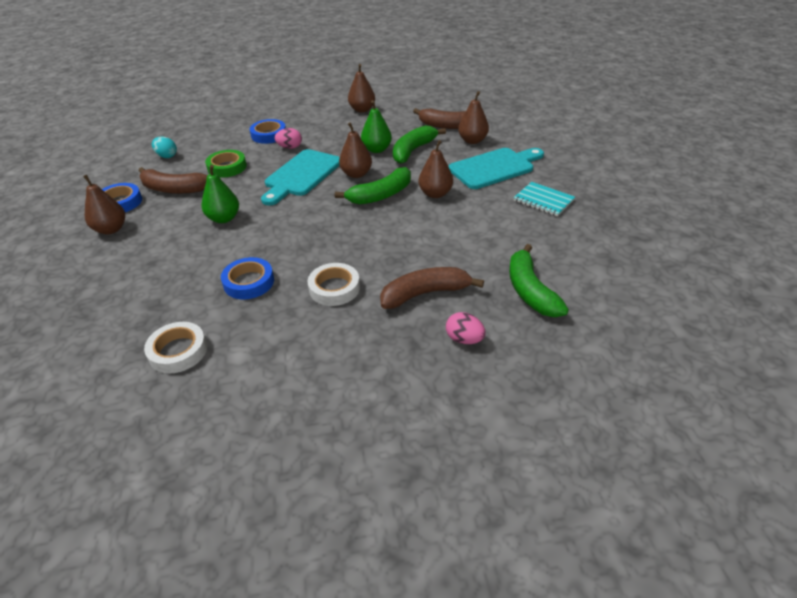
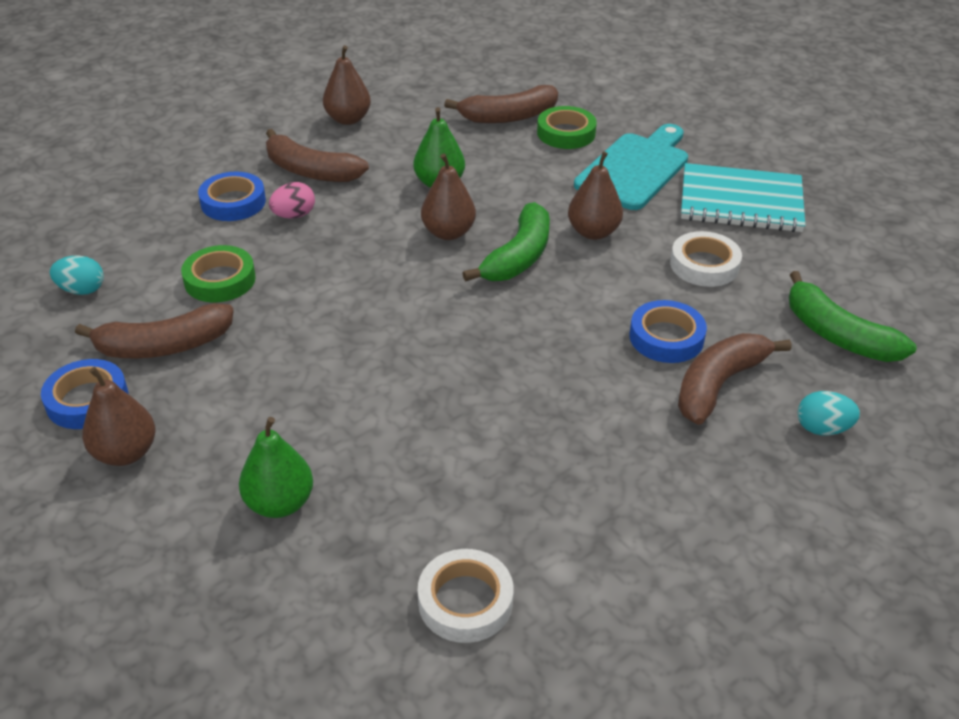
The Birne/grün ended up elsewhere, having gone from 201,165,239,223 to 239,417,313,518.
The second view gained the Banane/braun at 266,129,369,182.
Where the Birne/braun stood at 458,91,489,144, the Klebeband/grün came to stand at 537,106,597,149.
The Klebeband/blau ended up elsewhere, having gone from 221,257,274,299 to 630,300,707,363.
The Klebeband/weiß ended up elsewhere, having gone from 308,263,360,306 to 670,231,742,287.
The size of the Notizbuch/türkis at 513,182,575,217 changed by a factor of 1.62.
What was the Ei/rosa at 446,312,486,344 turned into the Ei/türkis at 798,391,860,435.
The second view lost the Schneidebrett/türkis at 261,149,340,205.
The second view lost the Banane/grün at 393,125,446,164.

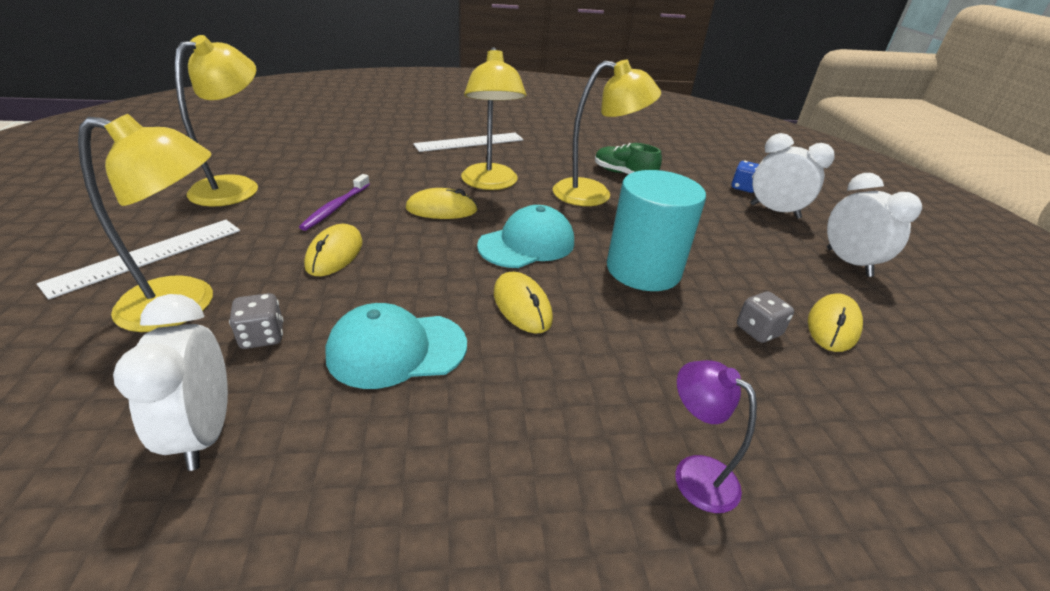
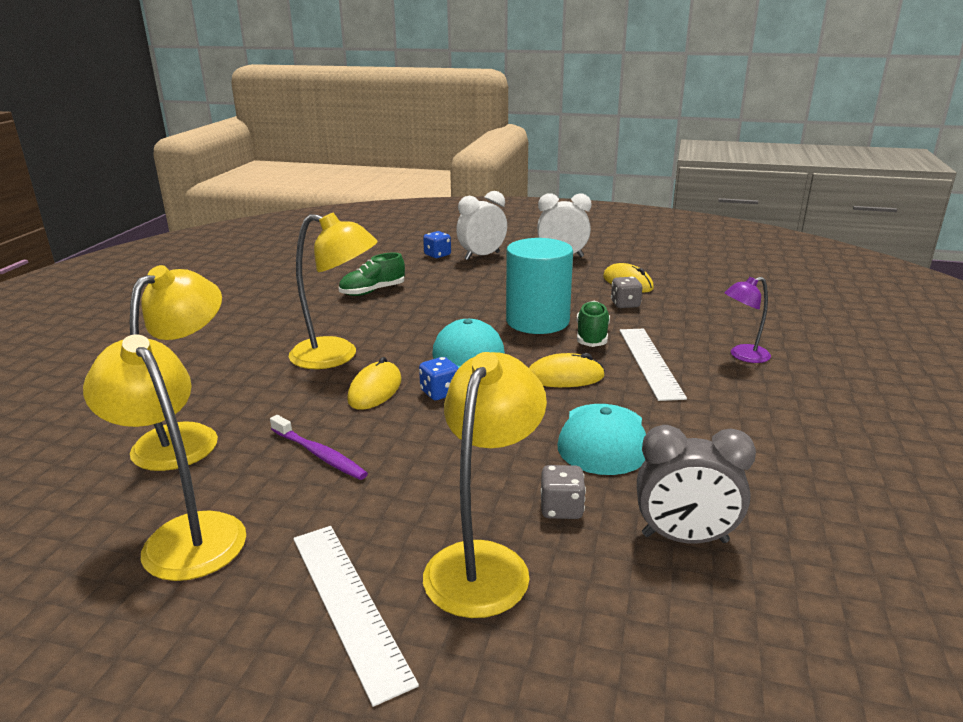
The Lampe/gelb ended up elsewhere, having gone from 553,60,661,206 to 130,265,222,471.
The second view gained the Spielwürfel/blau at 419,357,459,400.
The second view gained the Schuh/grün at 576,301,610,347.
The Lineal/weiß ended up elsewhere, having gone from 413,133,523,152 to 620,329,687,401.
What was the Wecker/weiß at 113,294,228,471 turned into the Wecker/grau at 637,425,756,543.
The second view lost the Computermaus/gelb at 304,224,363,276.

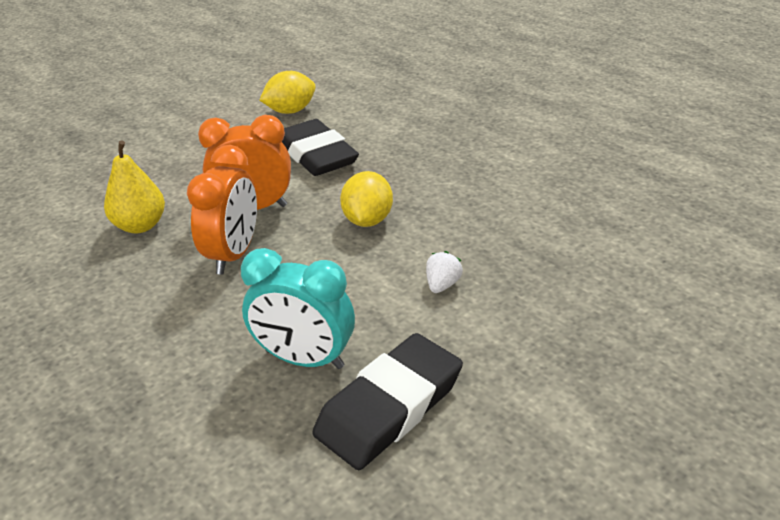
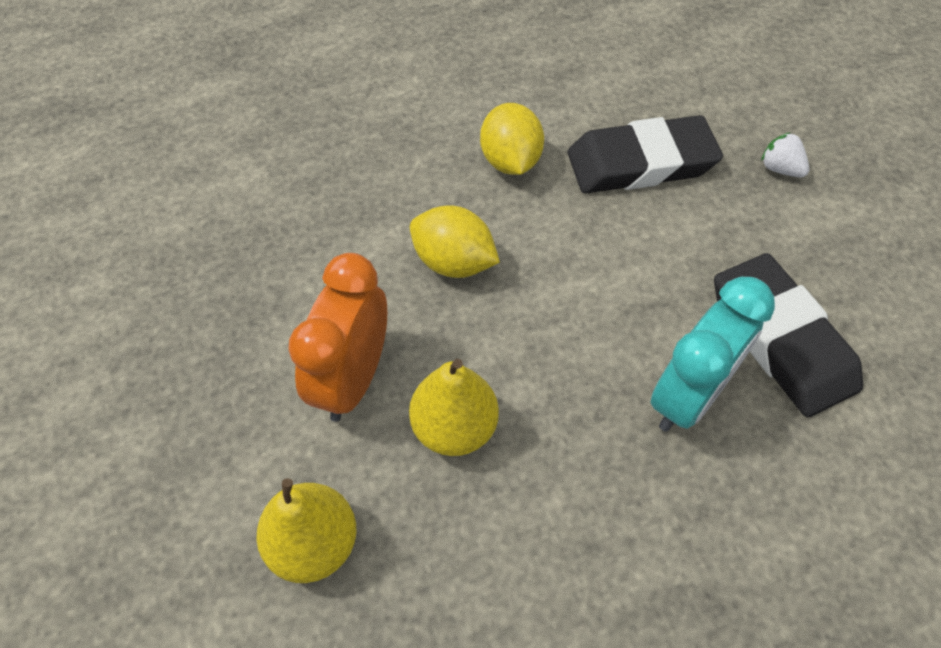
Where the Wecker/orange stood at 187,145,257,275, the Birne/gelb came to stand at 409,358,499,456.
The Zitrone/gelb ended up elsewhere, having gone from 260,71,316,114 to 480,103,544,175.
The Radiergummi/schwarz ended up elsewhere, having gone from 282,119,359,176 to 568,115,723,193.
The Erdbeere/weiß ended up elsewhere, having gone from 426,251,463,293 to 761,132,810,177.

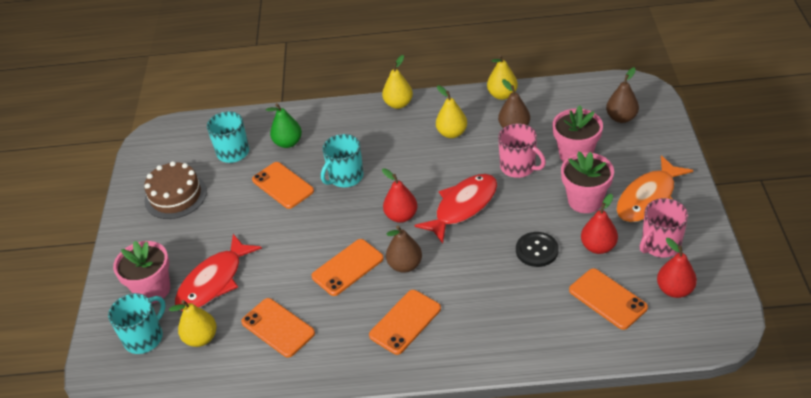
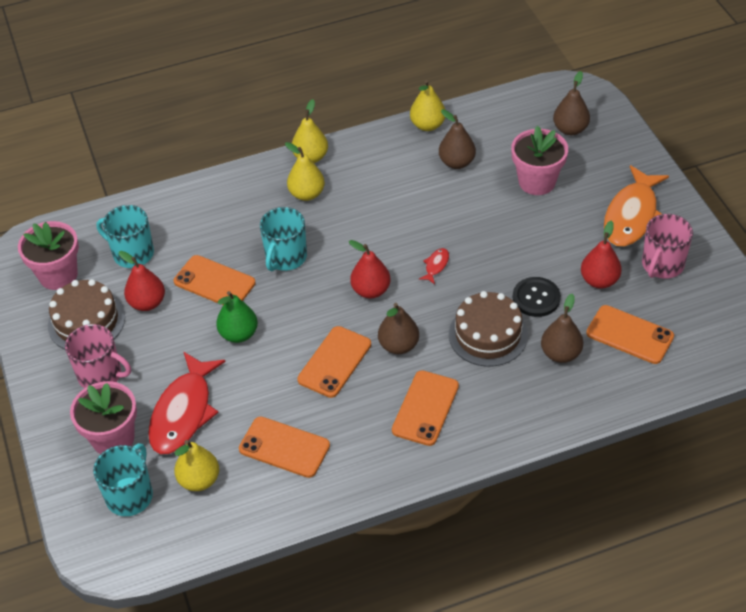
The Blumentopf/rosa ended up elsewhere, having gone from 561,151,614,213 to 18,221,79,290.
The Tasse/rosa ended up elsewhere, having gone from 498,124,546,178 to 65,324,131,389.
The Birne/rot ended up elsewhere, having gone from 657,238,697,298 to 119,251,165,311.
The Birne/grün ended up elsewhere, having gone from 266,103,302,148 to 216,291,258,343.
The Birne/gelb ended up elsewhere, having gone from 436,85,467,138 to 285,142,325,201.
The size of the Fisch/rot at 414,174,497,244 changed by a factor of 0.41.
The second view gained the Kuchen/braun at 449,291,528,367.
The second view gained the Birne/braun at 541,294,583,363.

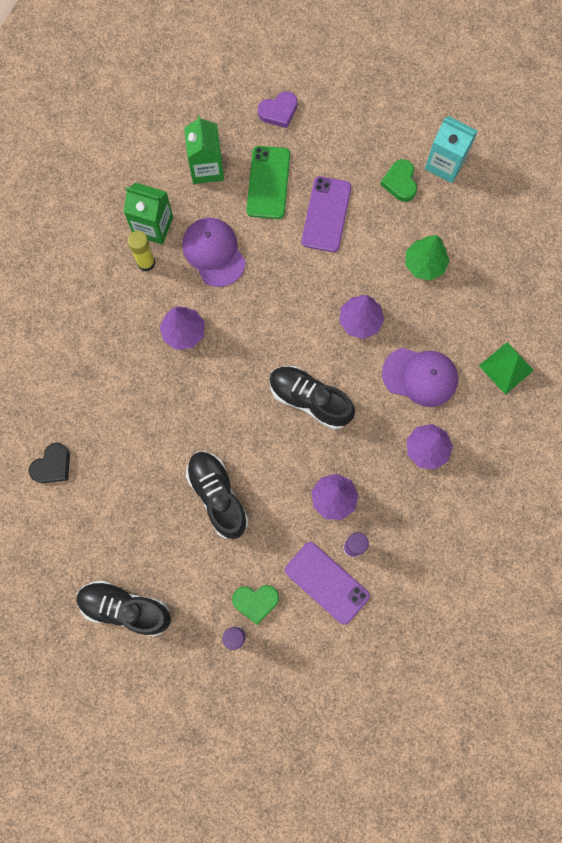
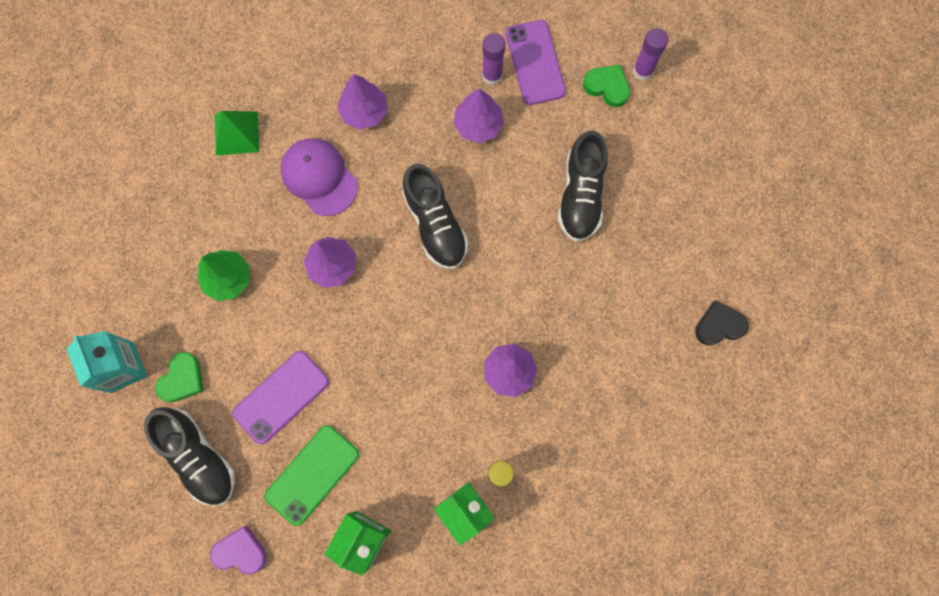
The Schuh/schwarz ended up elsewhere, having gone from 77,580,171,637 to 144,407,235,506.
The second view lost the Kappe/lila at 182,218,246,287.

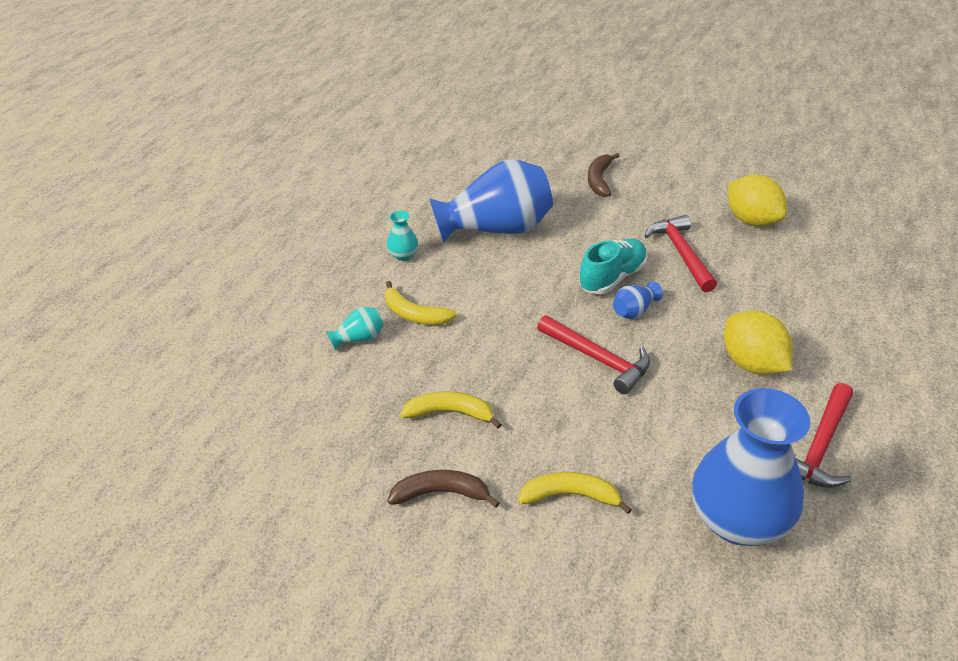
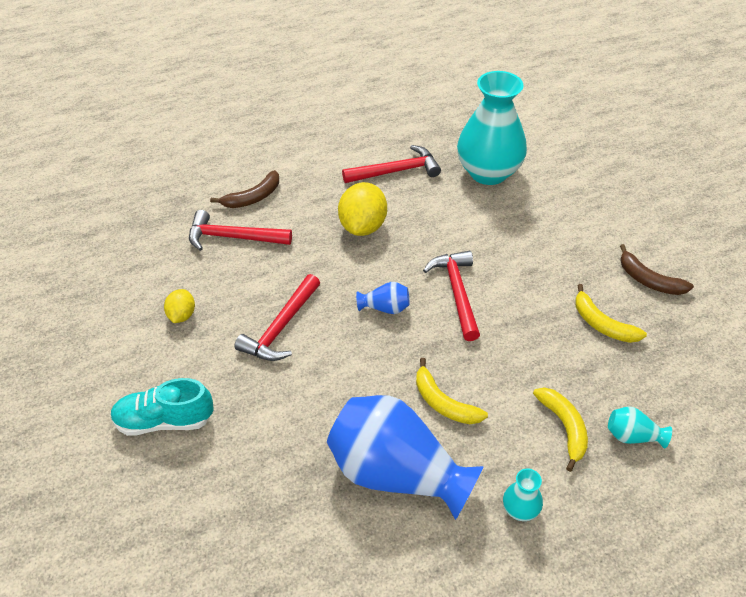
The Schuh/türkis ended up elsewhere, having gone from 579,238,648,294 to 110,378,214,436.
The size of the Zitrone/gelb at 728,175,787,226 changed by a factor of 0.56.
The second view gained the Hammer/rot at 189,210,292,251.
The Banane/braun ended up elsewhere, having gone from 588,153,619,197 to 210,170,279,208.
The Banane/gelb ended up elsewhere, having gone from 518,472,632,514 to 416,358,488,424.
What was the Vase/blau at 692,388,811,546 turned into the Vase/türkis at 457,71,527,185.

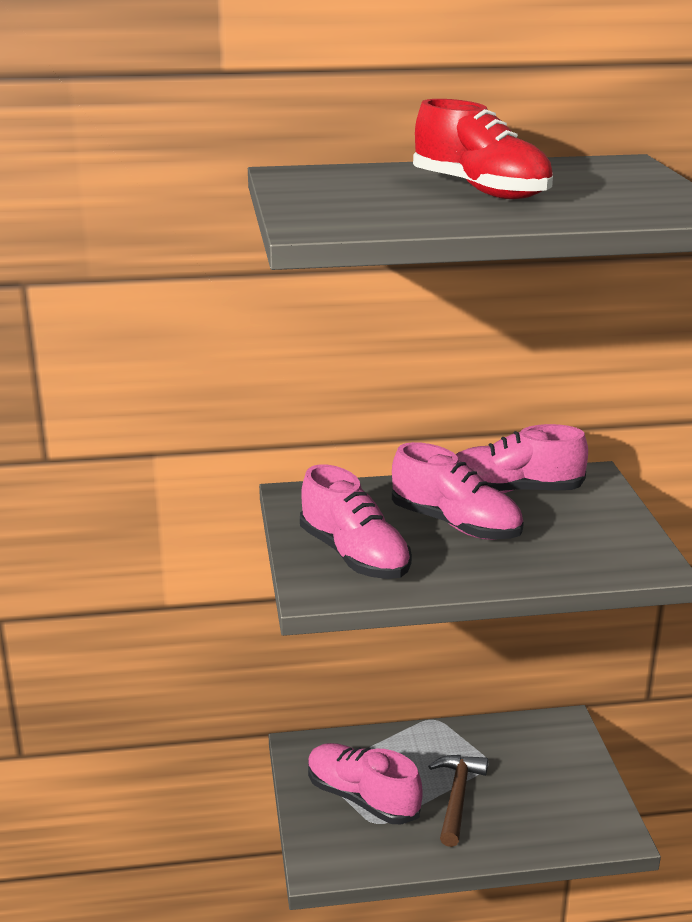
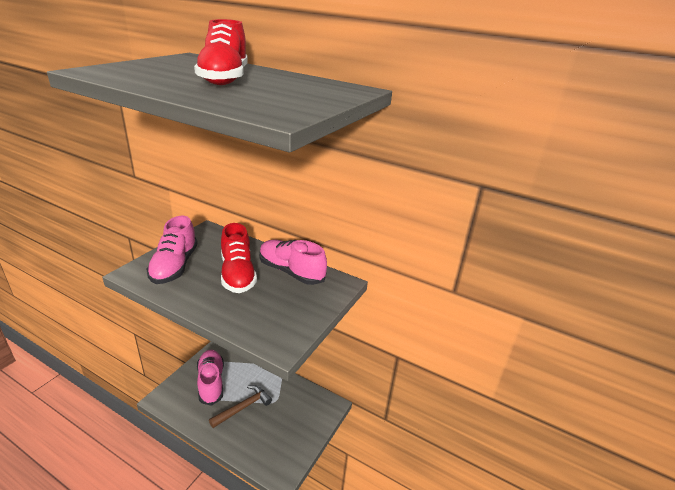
What was the Schuh/rosa at 392,442,524,540 turned into the Schuh/rot at 221,223,257,293.

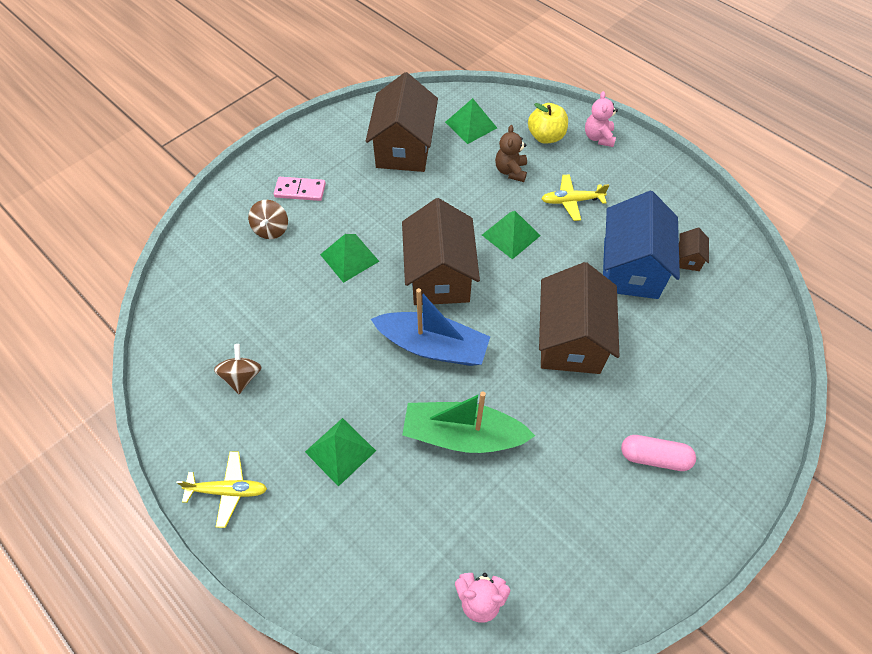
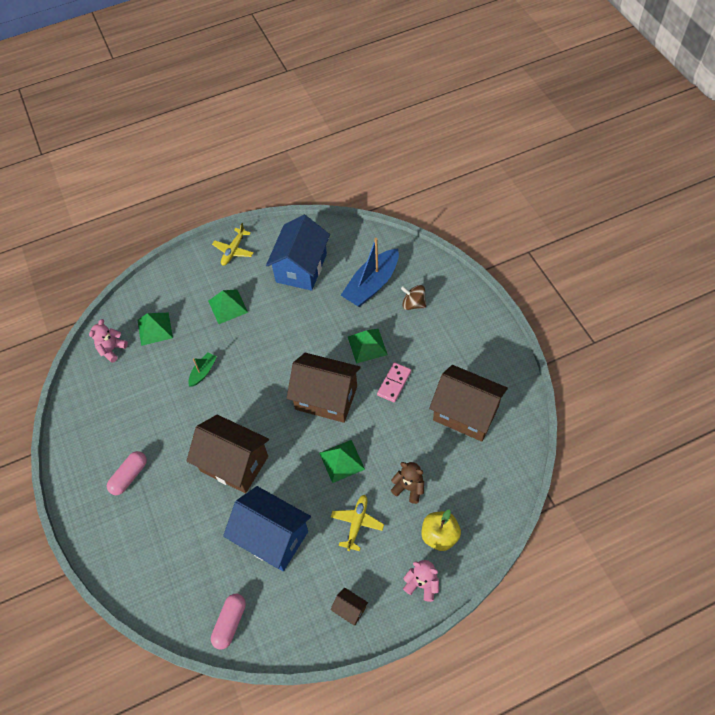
The Pyramide/grün ended up elsewhere, having gone from 445,98,497,144 to 138,313,173,346.
The size of the Boot/grün at 402,391,535,453 changed by a factor of 0.49.
The second view gained the Kapsel/rosa at 211,594,246,650.
Where the Kreisel/braun stood at 214,344,262,394, the Haus/blau came to stand at 266,215,330,291.
The Haus/braun ended up elsewhere, having gone from 679,228,709,271 to 330,587,368,625.
The Boot/blau ended up elsewhere, having gone from 371,288,490,366 to 341,238,399,307.
The Dominostein/rosa ended up elsewhere, having gone from 274,177,326,201 to 377,362,411,403.

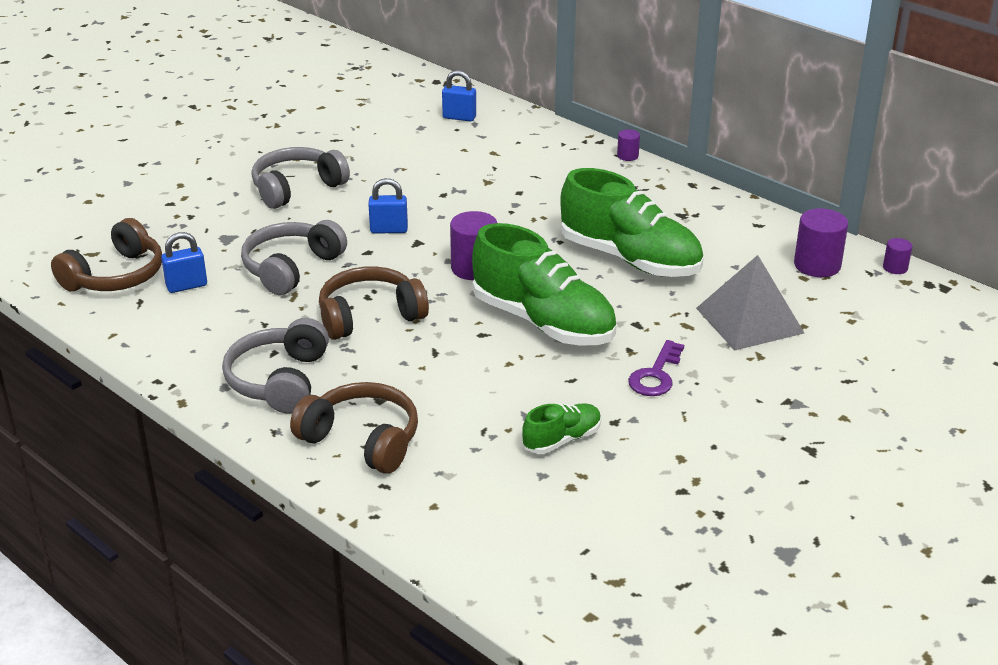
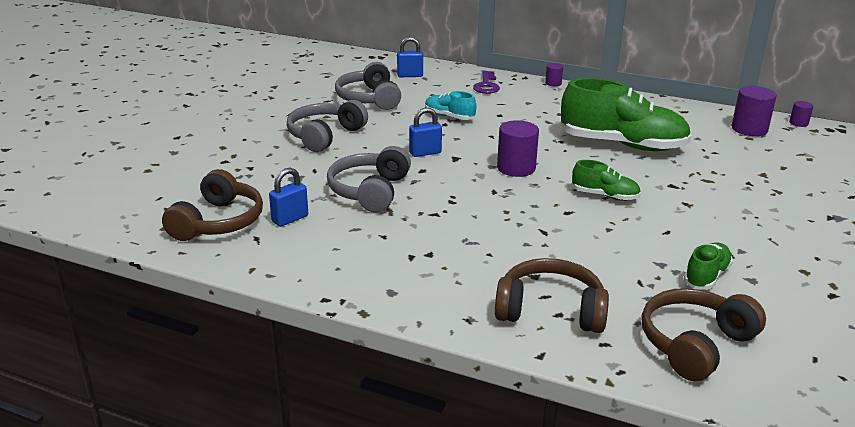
The Kopfhörer/grau ended up elsewhere, having gone from 222,318,329,414 to 335,62,401,110.
The second view gained the Schuh/türkis at 425,91,476,120.
The Schlüssel/lila ended up elsewhere, having gone from 628,340,684,396 to 473,71,500,94.
The size of the Schuh/grün at 472,223,617,346 changed by a factor of 0.48.
The Kopfhörer/braun ended up elsewhere, having gone from 319,266,429,340 to 642,288,766,381.
The second view lost the Pyramide/grau at 696,255,804,351.

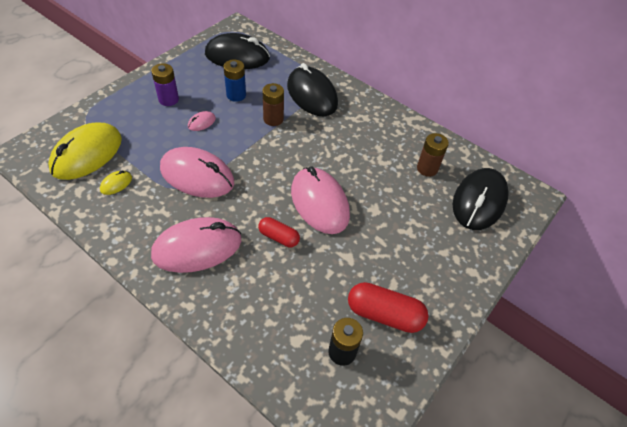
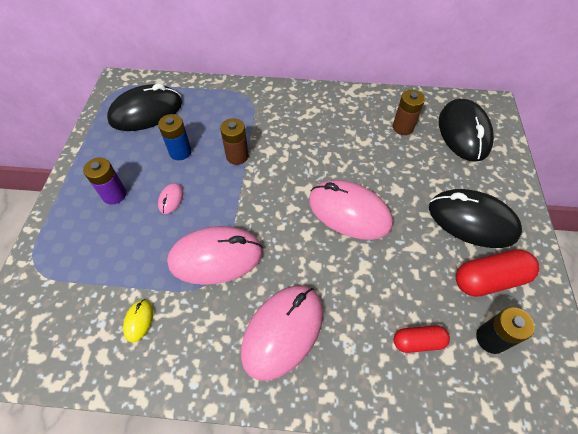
The Kapsel/rot ended up elsewhere, having gone from 258,217,300,247 to 394,325,450,353.
The Computermaus/schwarz ended up elsewhere, having gone from 287,63,338,117 to 429,189,522,248.
The second view lost the Computermaus/gelb at 48,123,122,180.

